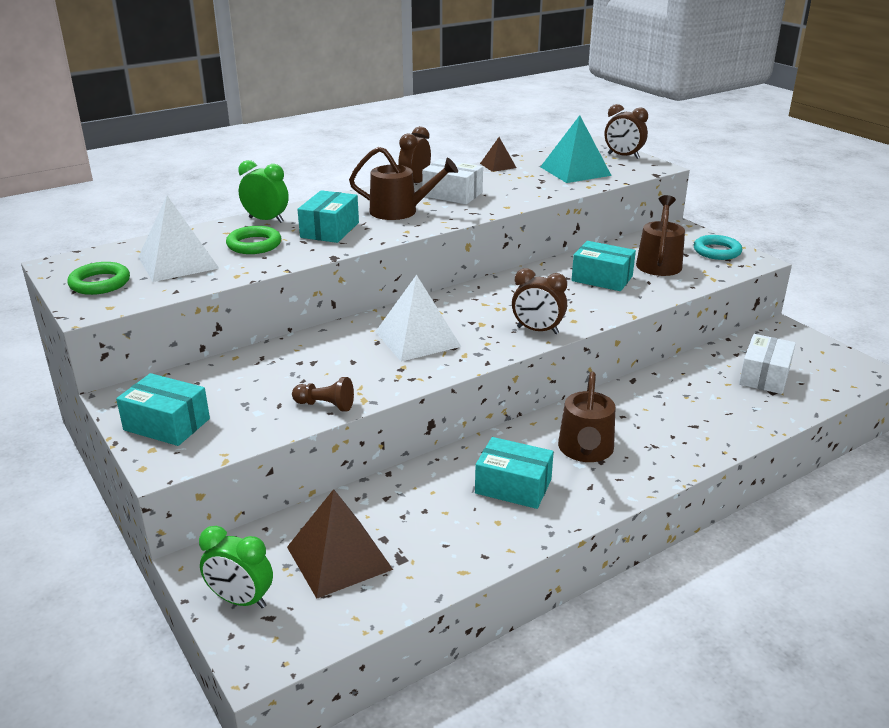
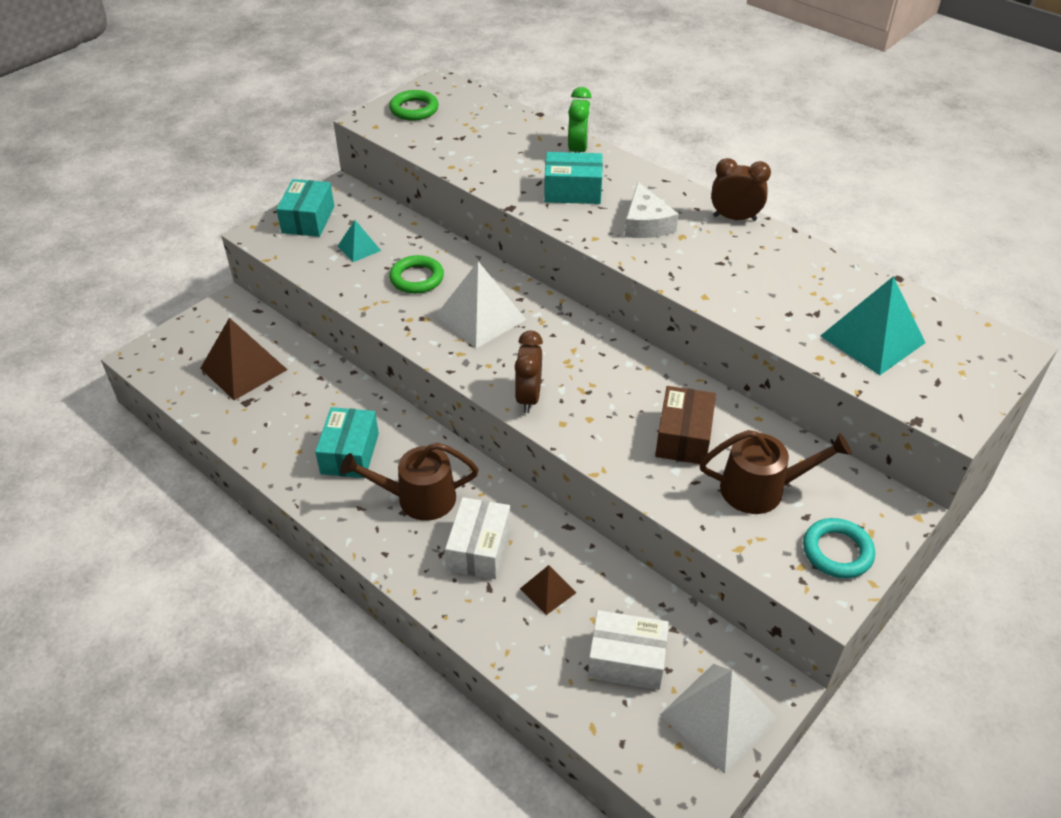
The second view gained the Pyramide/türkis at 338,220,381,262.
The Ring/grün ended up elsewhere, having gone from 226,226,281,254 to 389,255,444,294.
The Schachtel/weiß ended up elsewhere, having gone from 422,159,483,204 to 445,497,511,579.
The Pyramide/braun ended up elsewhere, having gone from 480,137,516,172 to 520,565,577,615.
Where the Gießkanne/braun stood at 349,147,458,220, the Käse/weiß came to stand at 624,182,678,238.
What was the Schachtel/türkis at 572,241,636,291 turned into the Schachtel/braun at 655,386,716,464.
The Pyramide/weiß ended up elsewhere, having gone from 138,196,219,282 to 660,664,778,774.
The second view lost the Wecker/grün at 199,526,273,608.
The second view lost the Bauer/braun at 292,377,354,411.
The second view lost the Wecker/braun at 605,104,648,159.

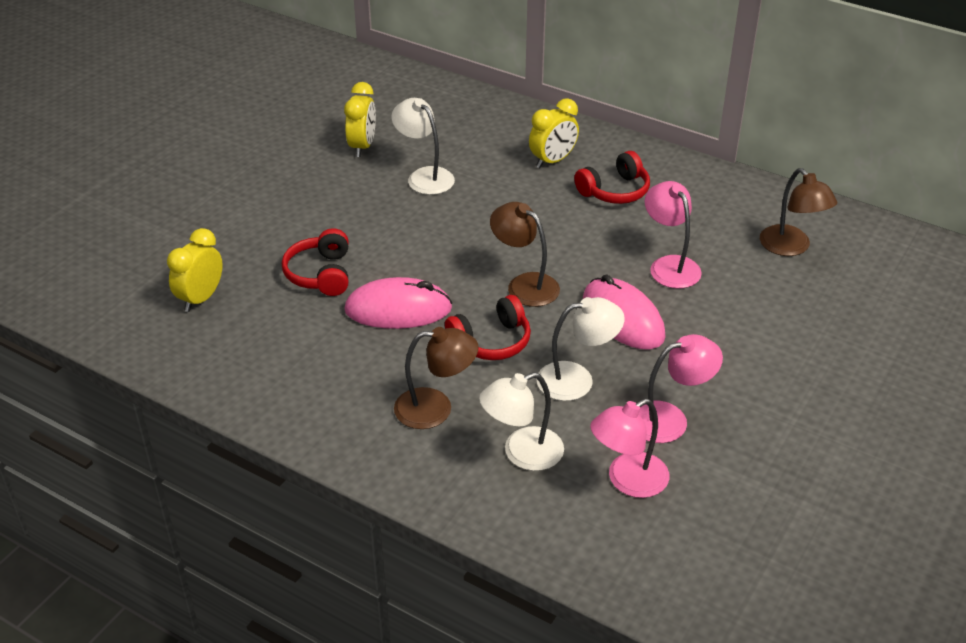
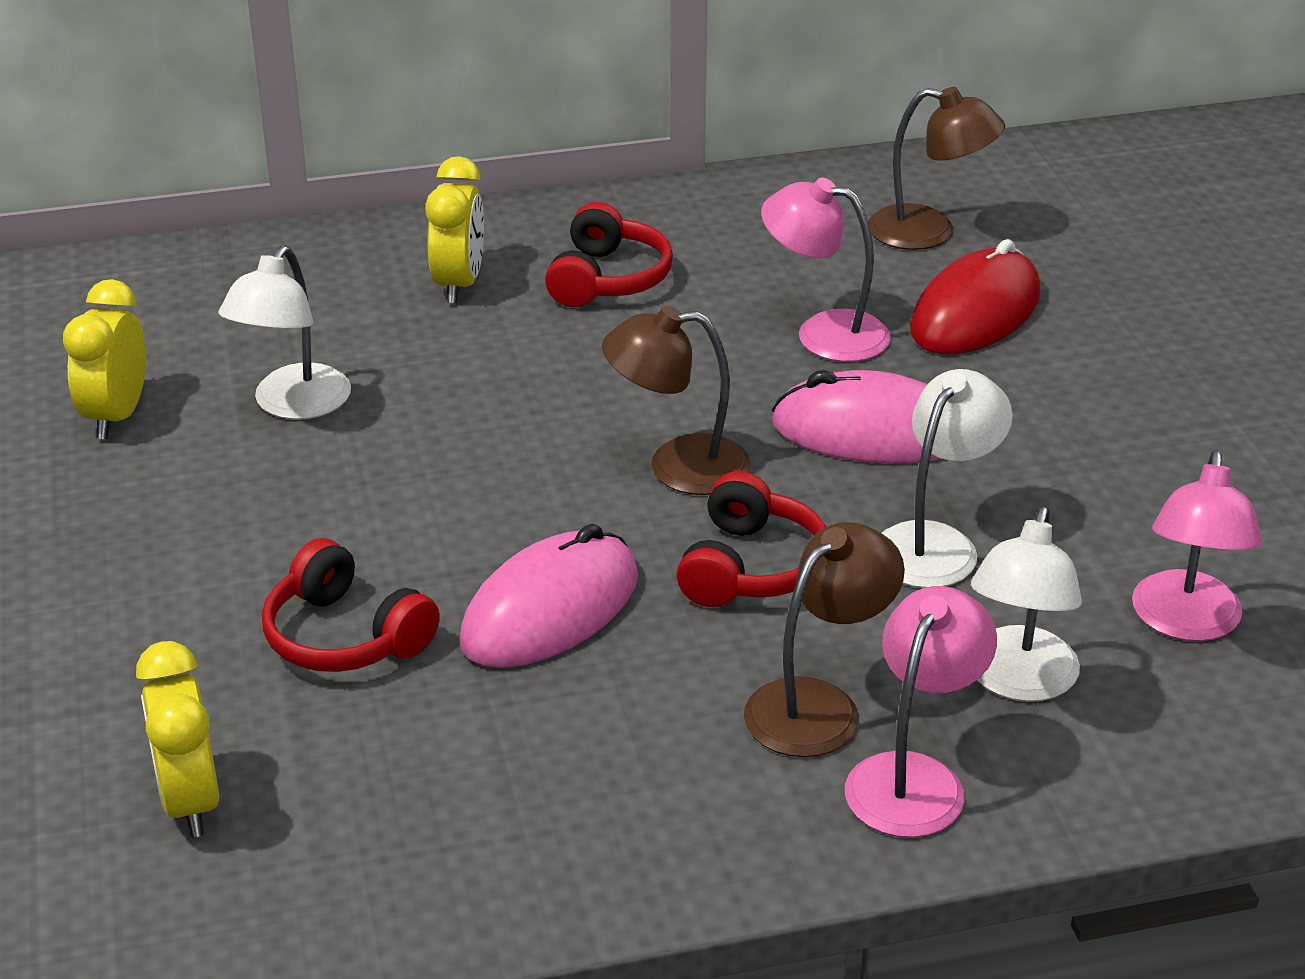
The Wecker/gelb at 344,82,376,157 ended up facing another way, 135 degrees counterclockwise from before.
The Lampe/weiß at 391,98,455,195 ended up facing another way, 75 degrees counterclockwise from before.
The Lampe/rosa ended up elsewhere, having gone from 639,334,723,443 to 845,586,997,838.
The second view gained the Computermaus/rot at 910,239,1041,354.

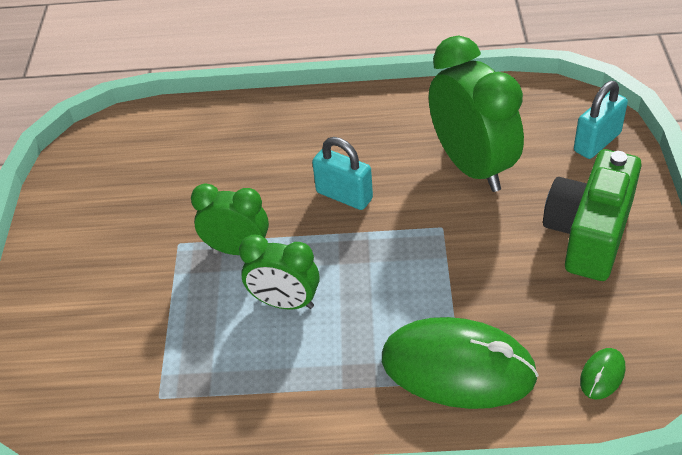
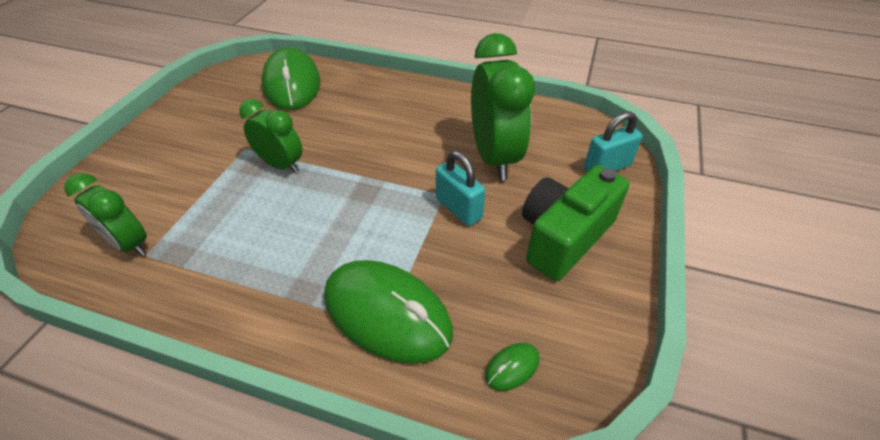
The Wecker/grün ended up elsewhere, having gone from 239,234,320,309 to 64,173,147,256.
The second view gained the Computermaus/grün at 261,47,320,110.
The Vorhängeschloss/türkis ended up elsewhere, having gone from 312,137,373,210 to 436,151,485,226.

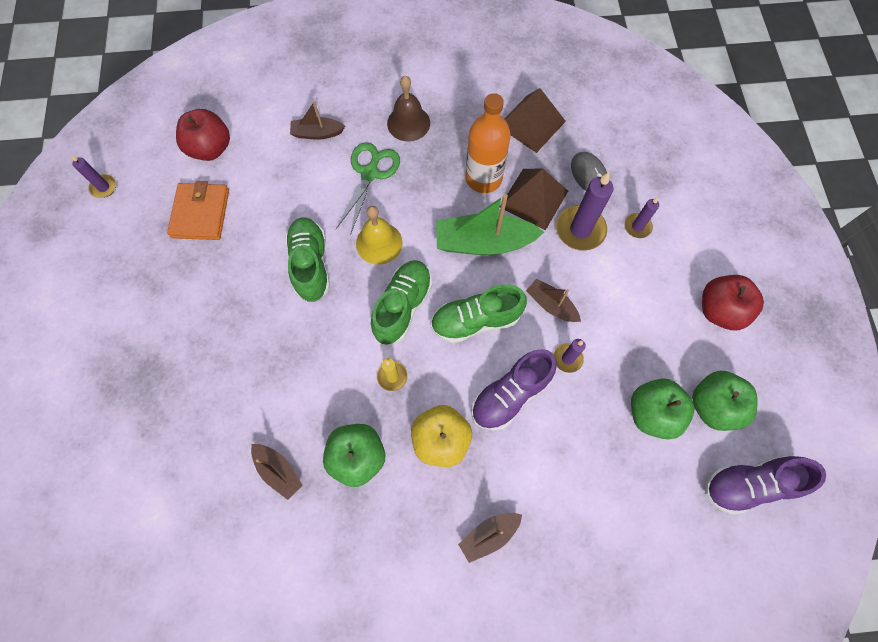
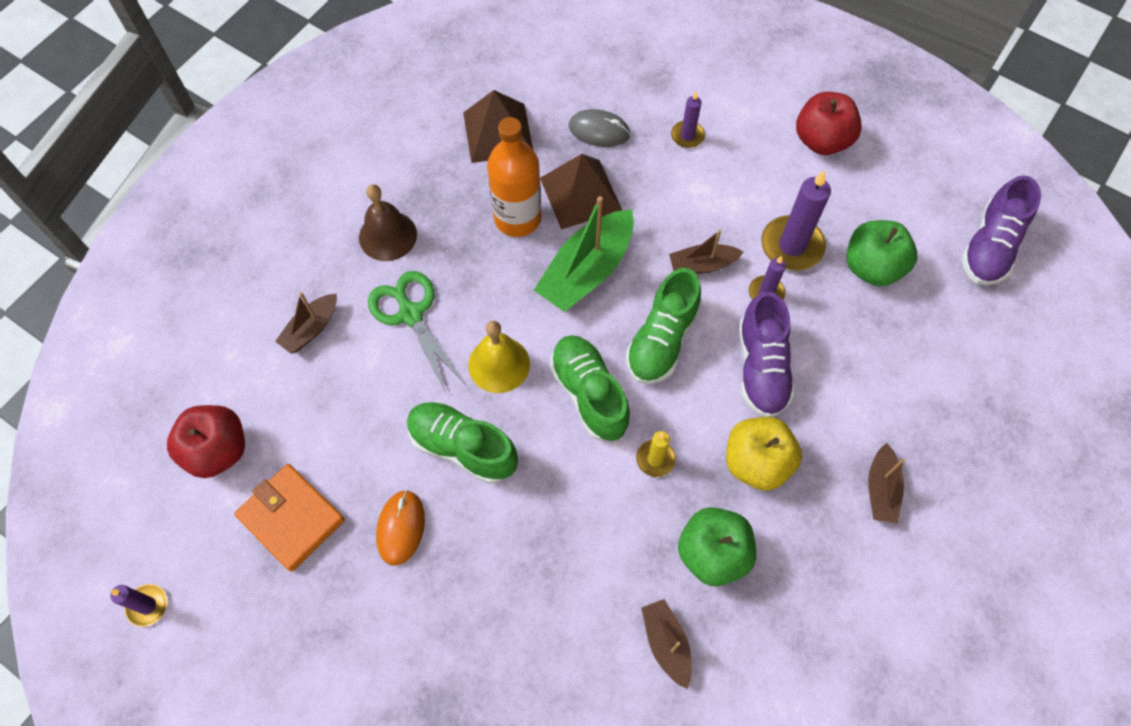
The second view gained the Computermaus/orange at 376,490,425,566.
The Boot/braun at 251,444,303,500 ended up facing another way, 105 degrees counterclockwise from before.
The Kerze/lila ended up elsewhere, having gone from 556,172,614,251 to 762,170,831,271.
The second view lost the Apfel/grün at 692,371,758,431.

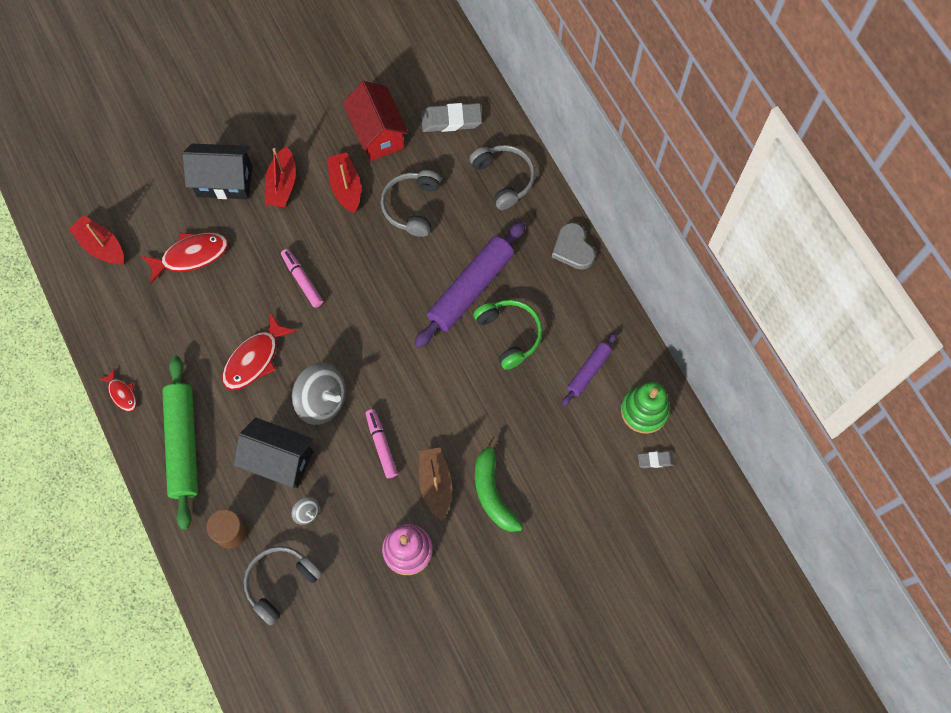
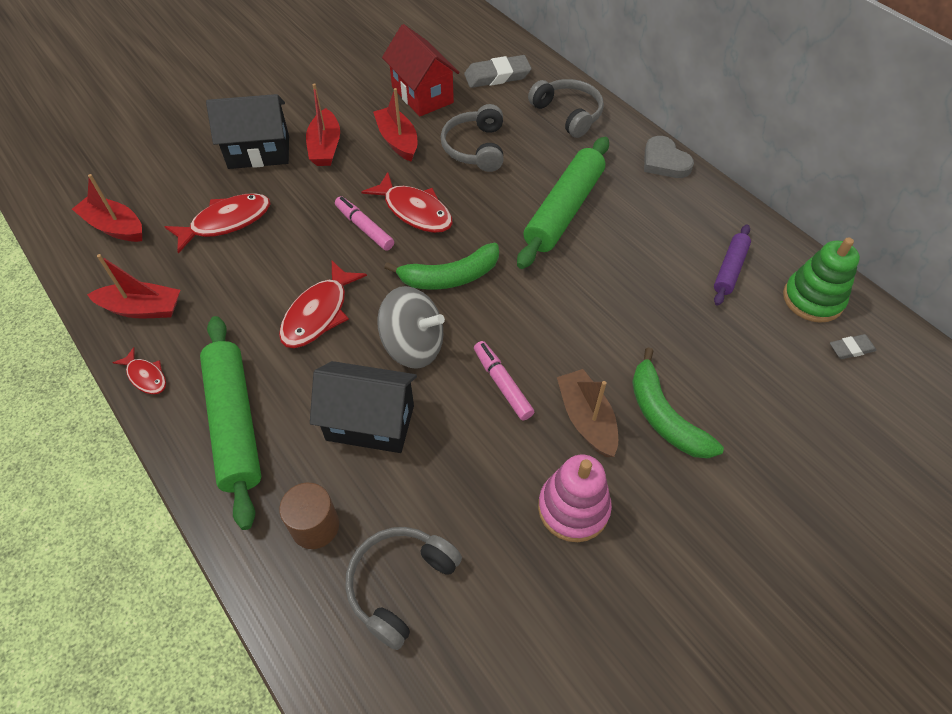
The second view gained the Boot/rot at 87,254,180,318.
The second view gained the Fisch/rot at 362,172,453,233.
The second view gained the Banane/grün at 384,243,499,290.
What was the Nudelholz/lila at 414,221,526,348 turned into the Nudelholz/grün at 517,137,609,269.
The second view lost the Kreisel/grau at 292,497,319,525.
The second view lost the Kopfhörer/grün at 473,300,543,370.

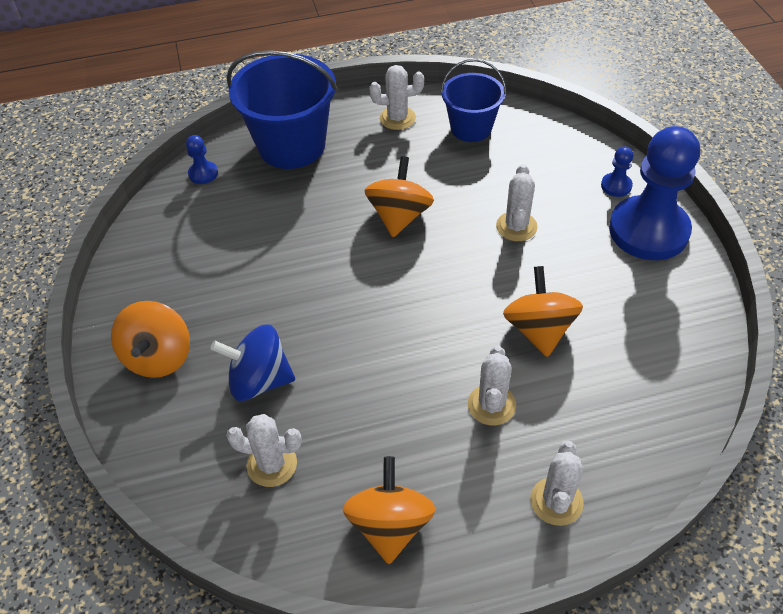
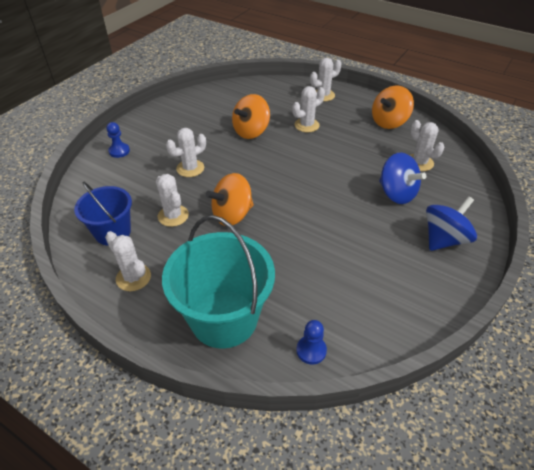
The second view gained the Kaktus/weiß at 156,174,189,227.
What was the Eimer/blau at 227,50,338,169 turned into the Eimer/türkis at 162,215,275,349.
What was the Kreisel/orange at 111,301,190,378 turned into the Kreisel/blau at 426,196,477,251.
The second view lost the Bauer/blau at 609,126,700,260.

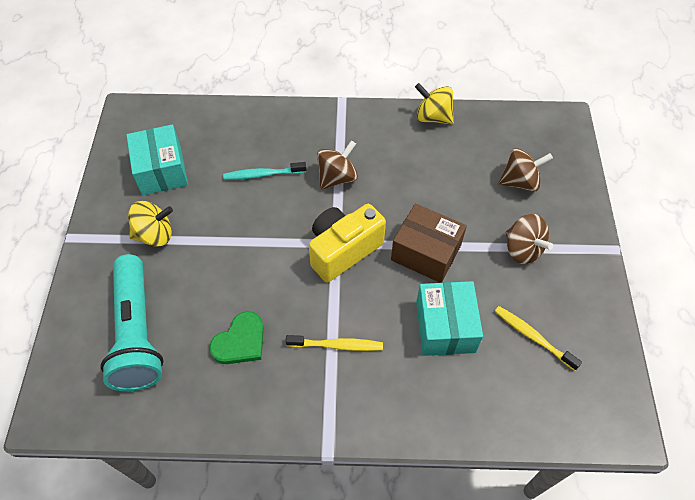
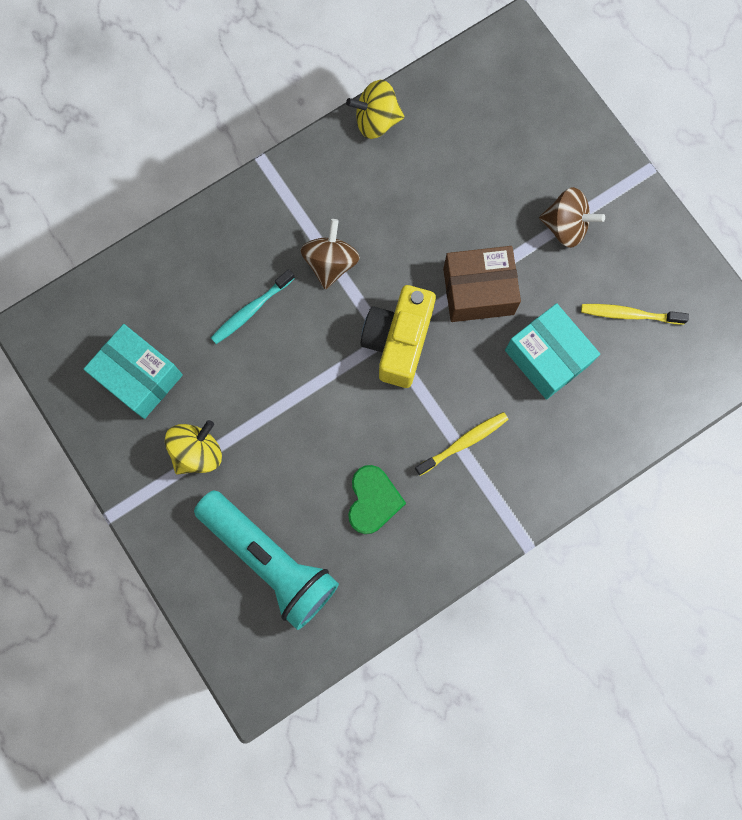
The second view lost the Kreisel/braun at 498,148,553,192.

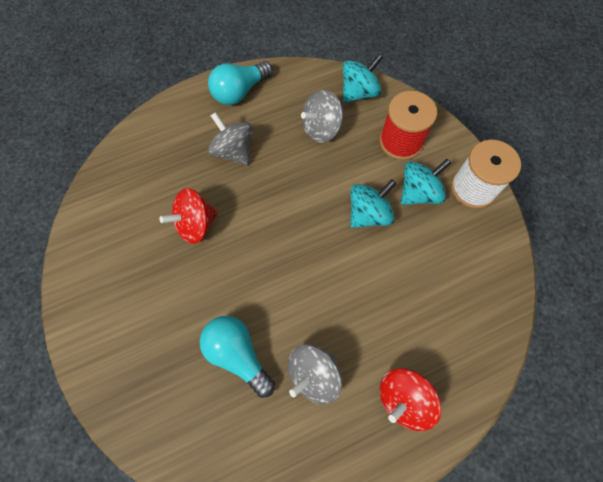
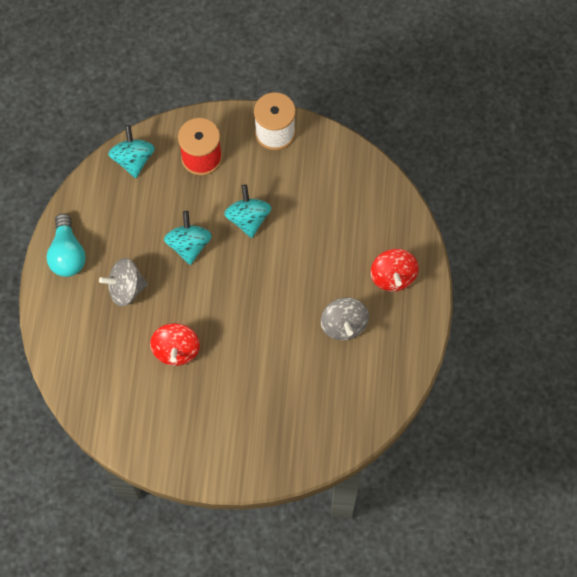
The Kreisel/türkis ended up elsewhere, having gone from 401,159,451,205 to 164,211,212,265.
The second view lost the Glühbirne/türkis at 200,316,275,398.
The second view lost the Kreisel/grau at 301,90,343,143.

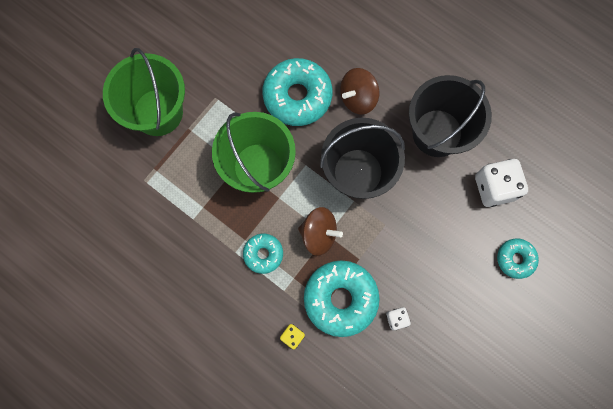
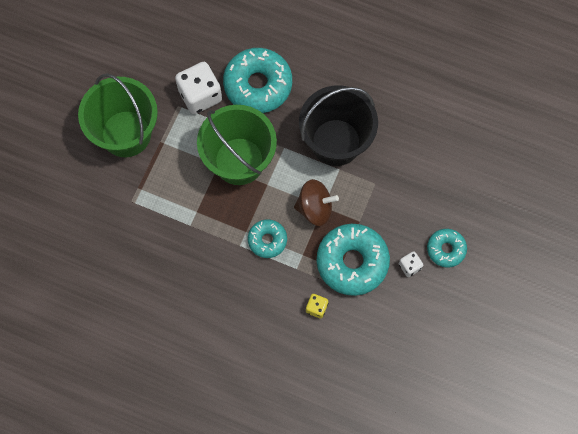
The Spielwürfel/weiß ended up elsewhere, having gone from 475,159,528,207 to 175,62,222,114.
The Donut/türkis ended up elsewhere, having gone from 497,238,539,279 to 427,229,467,268.
The second view lost the Kreisel/braun at 340,68,379,115.
The second view lost the Eimer/schwarz at 409,75,492,157.

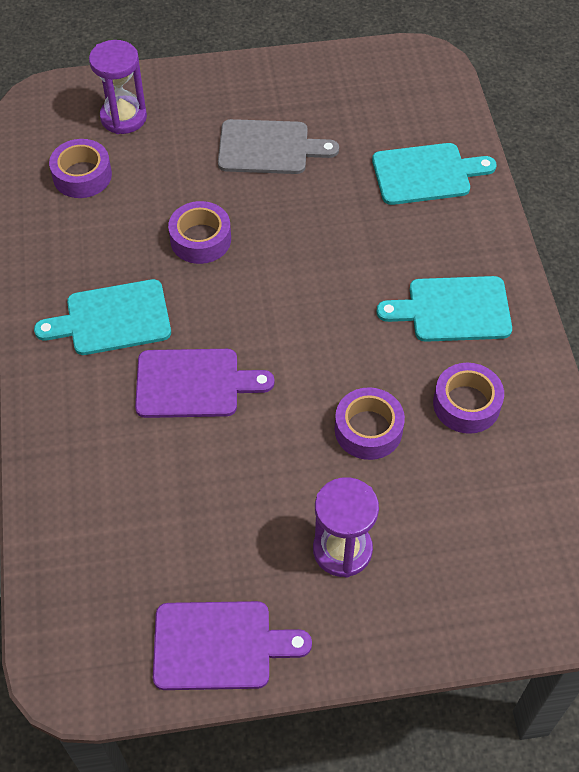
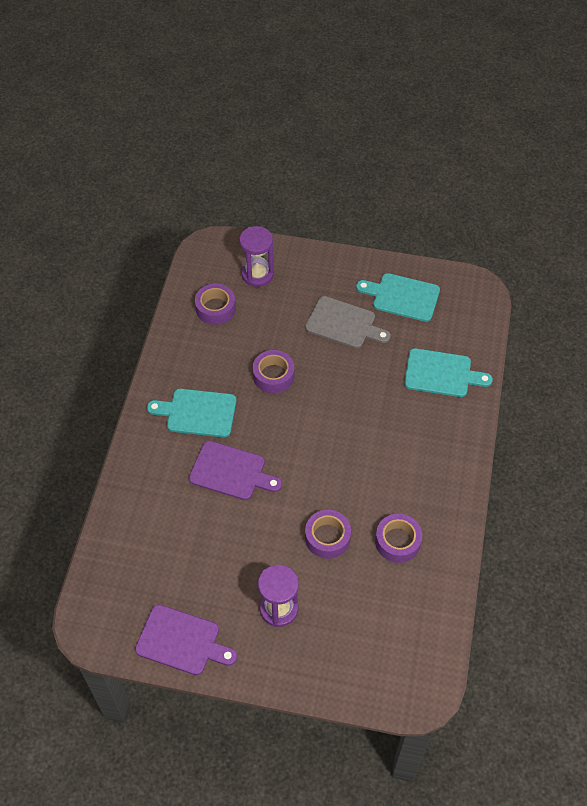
The Schneidebrett/türkis ended up elsewhere, having gone from 376,276,512,342 to 356,273,440,322.

